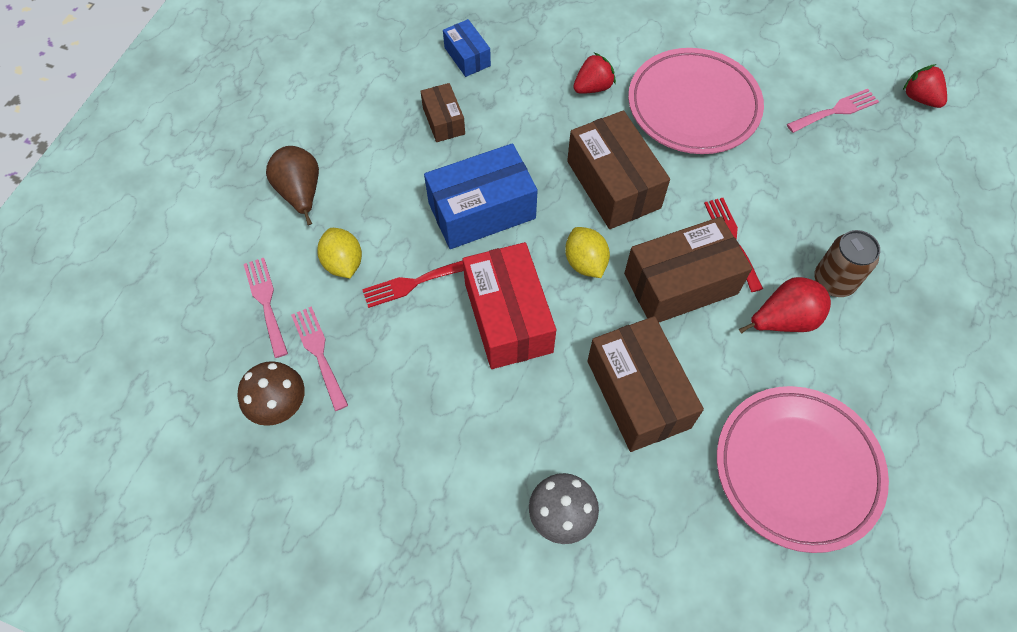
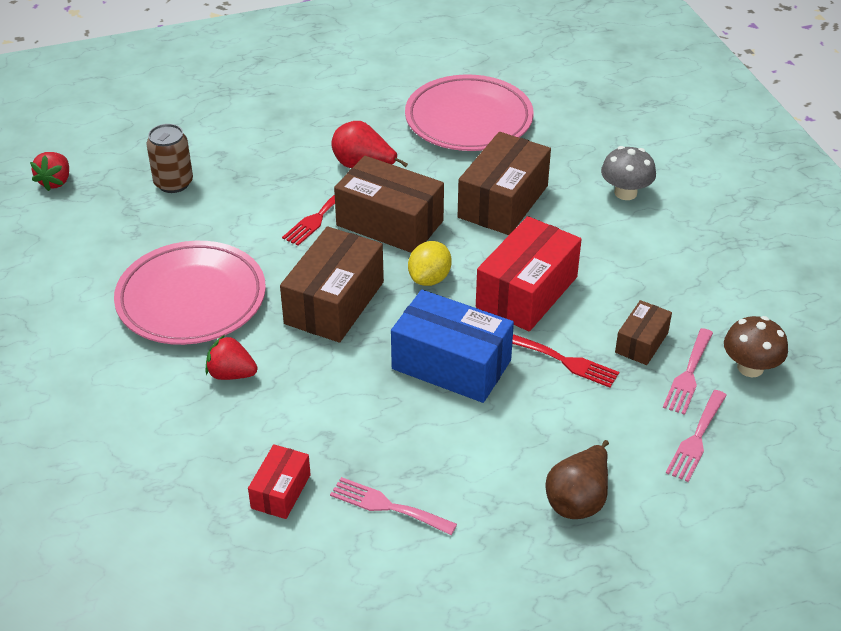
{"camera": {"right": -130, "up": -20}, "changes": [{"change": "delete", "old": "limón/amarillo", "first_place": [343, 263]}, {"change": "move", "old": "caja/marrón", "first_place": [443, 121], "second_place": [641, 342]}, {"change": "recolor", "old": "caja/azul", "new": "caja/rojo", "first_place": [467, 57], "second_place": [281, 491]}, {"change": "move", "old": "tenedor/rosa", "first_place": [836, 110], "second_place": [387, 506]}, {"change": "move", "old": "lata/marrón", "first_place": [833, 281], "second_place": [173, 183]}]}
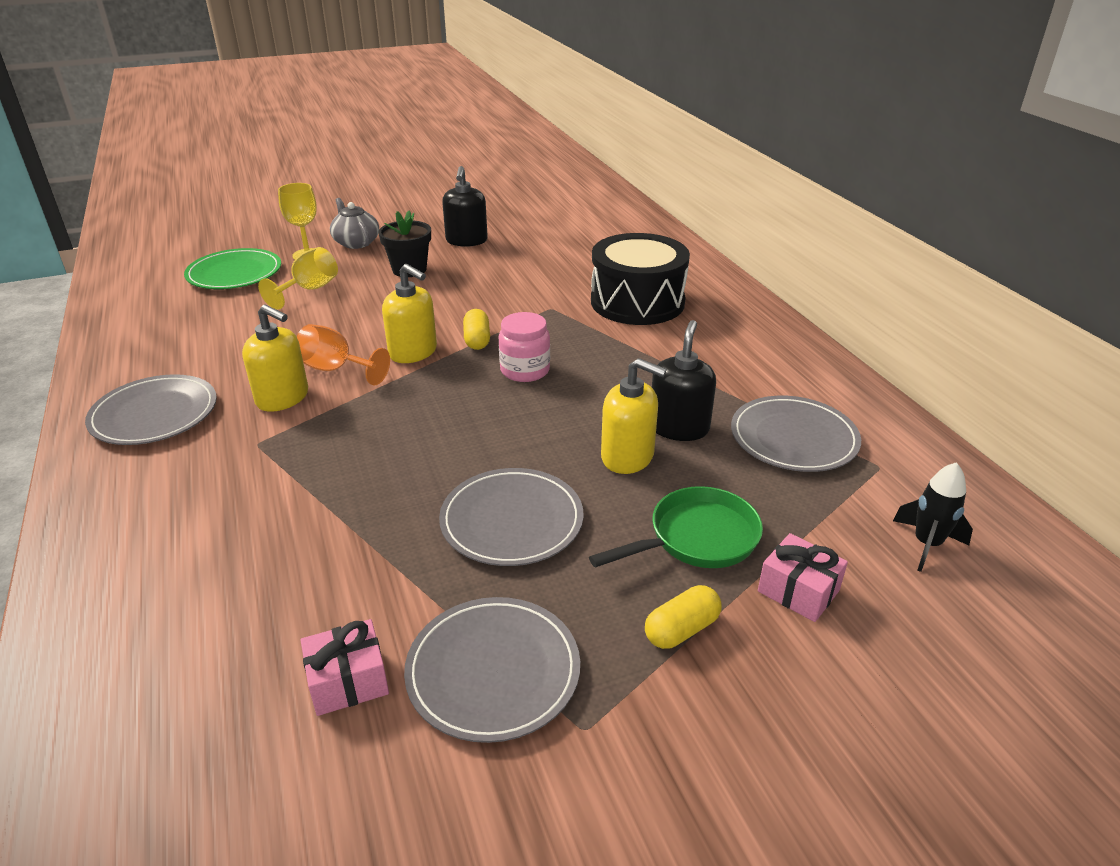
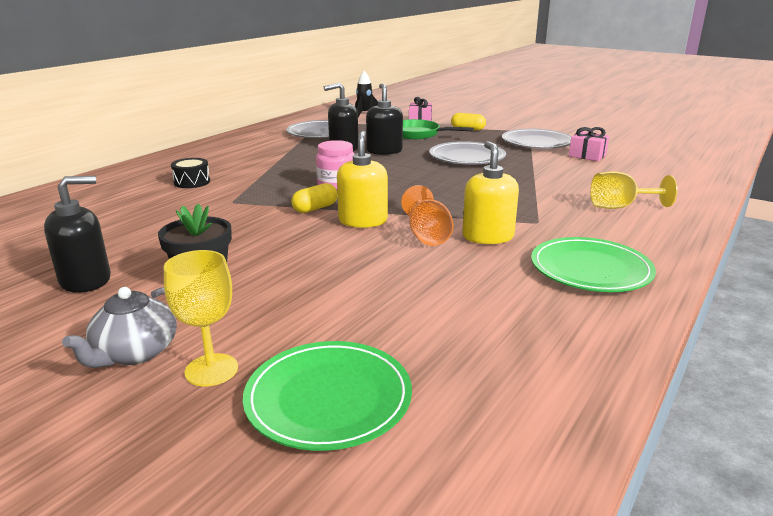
{"camera": {"right": -125, "up": -10}, "changes": [{"change": "recolor", "old": "plato/gris", "new": "plato/verde", "first_place": [154, 414], "second_place": [590, 269]}, {"change": "move", "old": "copa/amarillo", "first_place": [309, 290], "second_place": [620, 207]}, {"change": "resize", "old": "tambor/negro", "first_place": [637, 302], "second_place": [192, 182], "factor": 0.43}, {"change": "recolor", "old": "dispensador de jabón/amarillo", "new": "dispensador de jabón/negro", "first_place": [628, 457], "second_place": [384, 151]}]}
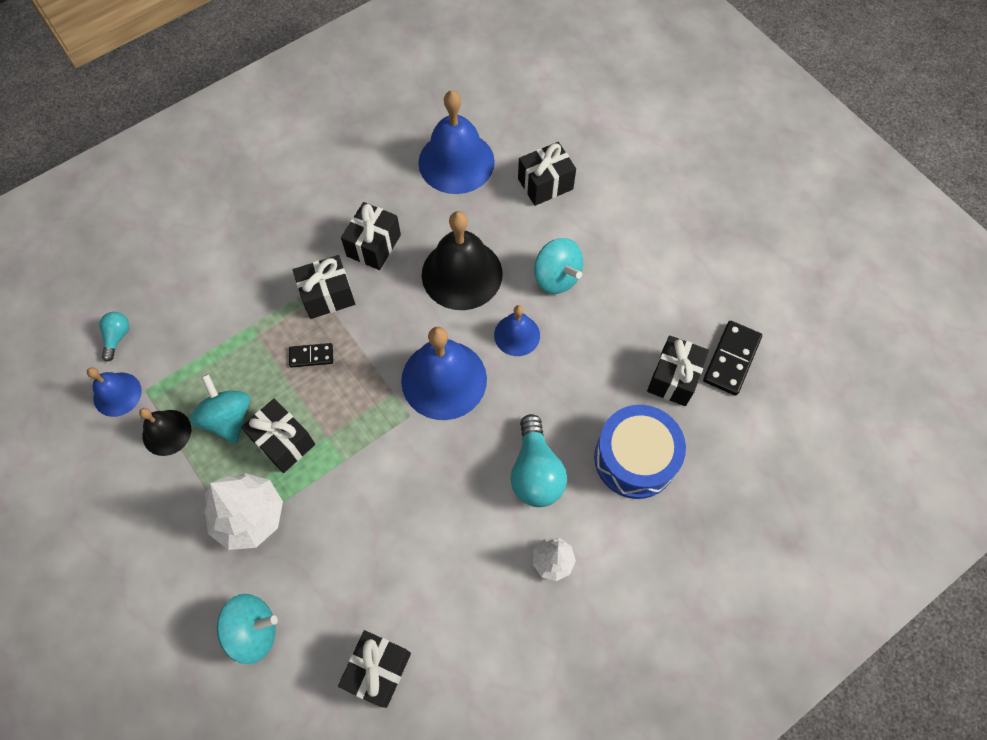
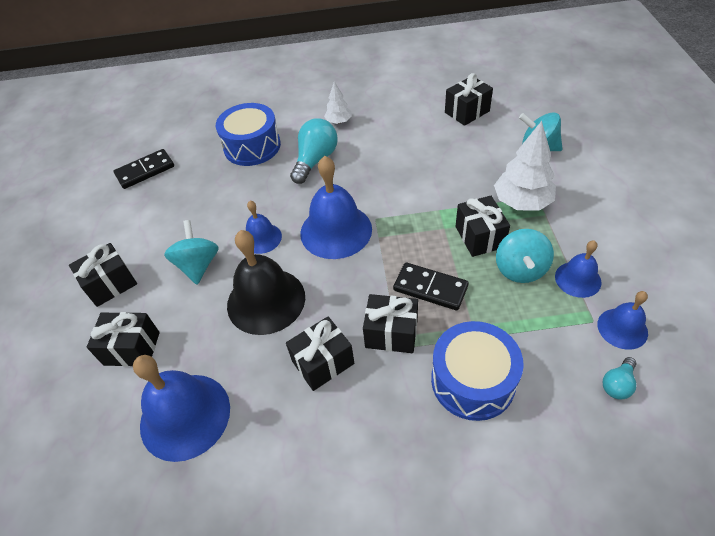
{"camera": {"right": -145, "up": -15}, "changes": [{"change": "recolor", "old": "campana/negro", "new": "campana/azul", "first_place": [167, 432], "second_place": [578, 279]}, {"change": "resize", "old": "ficha de dominó/negro", "first_place": [311, 356], "second_place": [430, 288], "factor": 1.68}, {"change": "move", "old": "regalo/negro", "first_place": [673, 378], "second_place": [111, 284]}, {"change": "insert", "new": "tambor/azul", "second_place": [473, 380]}]}
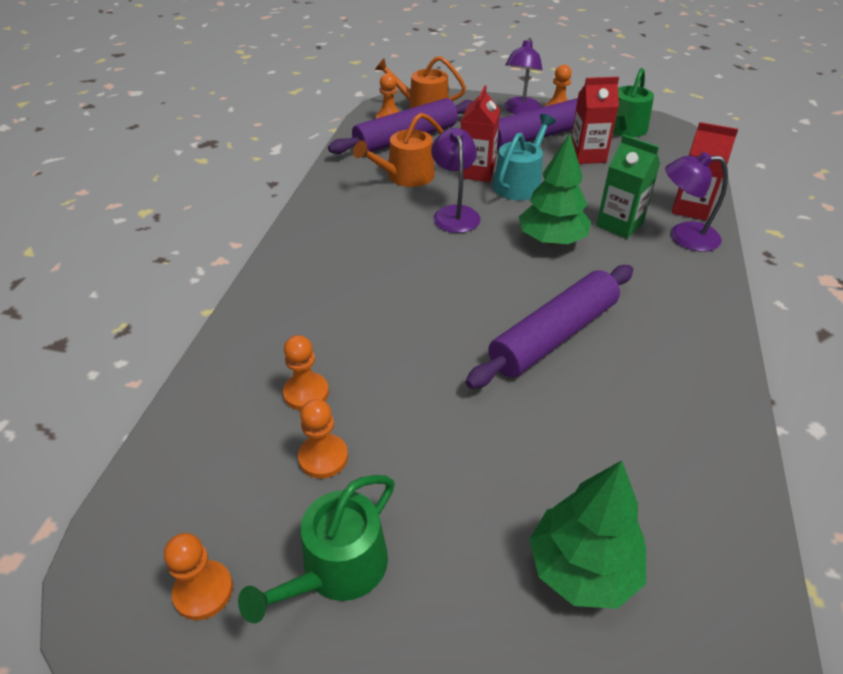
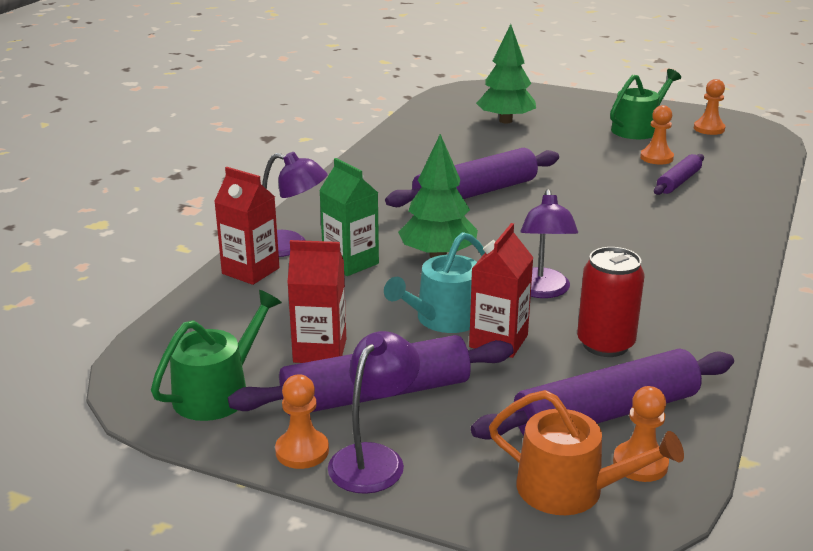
{"camera": {"right": -170, "up": -15}, "changes": [{"change": "replace", "old": "peón/naranja", "new": "rodillo/morado", "first_place": [306, 393], "second_place": [678, 182]}, {"change": "replace", "old": "regadera/naranja", "new": "lata/rojo", "first_place": [405, 176], "second_place": [605, 344]}]}
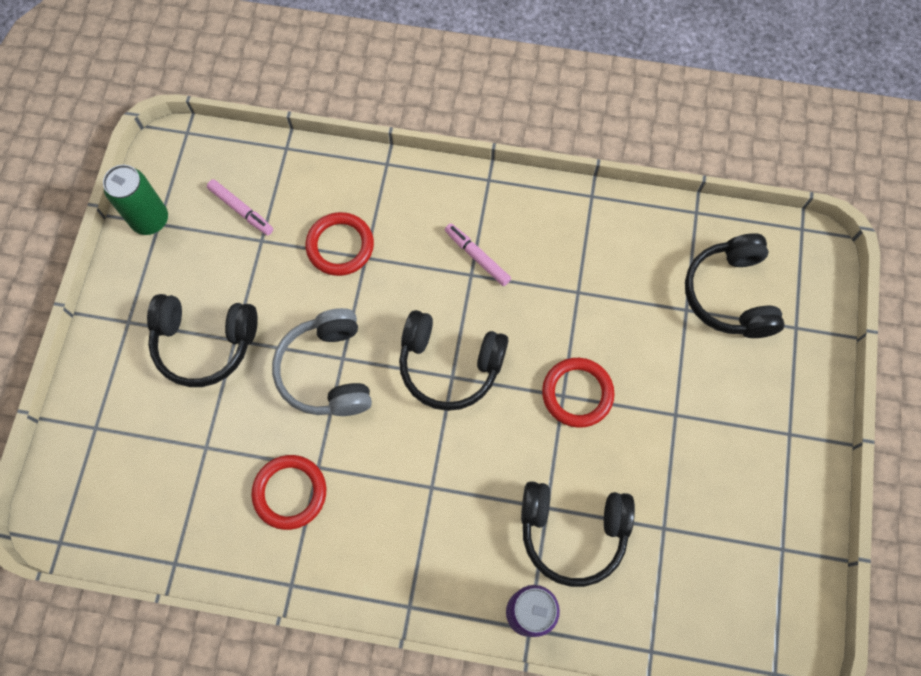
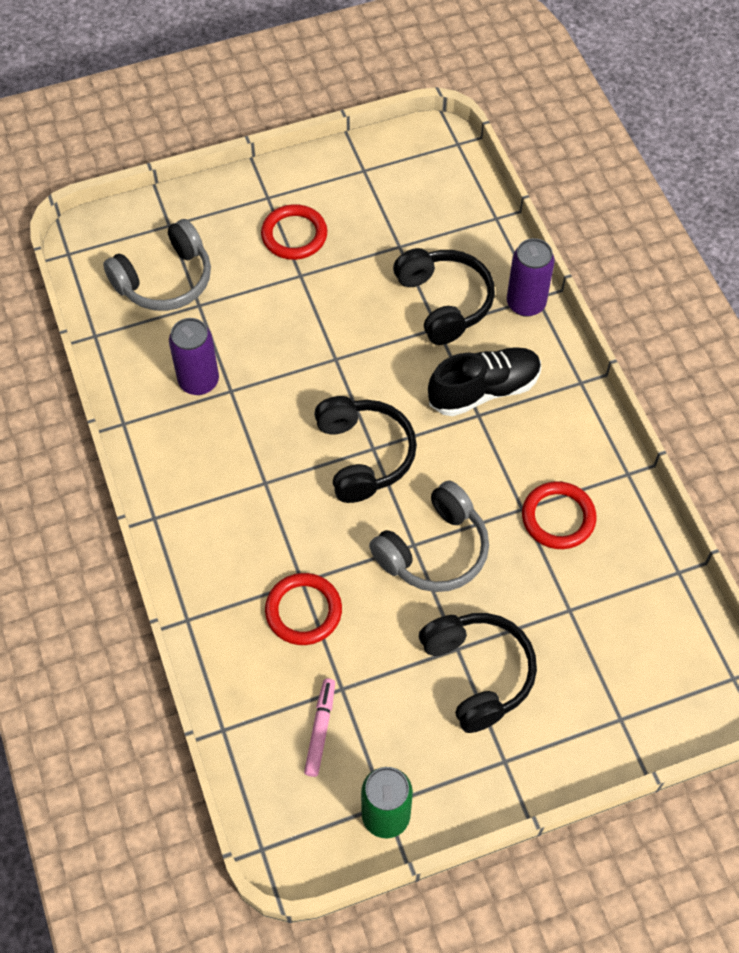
{"camera": {"right": -120, "up": -10}, "changes": [{"change": "delete", "old": "rotulador/rosa", "first_place": [477, 257]}, {"change": "move", "old": "anillo/rojo", "first_place": [577, 393], "second_place": [294, 235]}, {"change": "recolor", "old": "auriculares/negro", "new": "auriculares/gris", "first_place": [729, 294], "second_place": [165, 280]}, {"change": "insert", "new": "lata/morado", "second_place": [199, 381]}, {"change": "insert", "new": "zapato/negro", "second_place": [484, 390]}]}
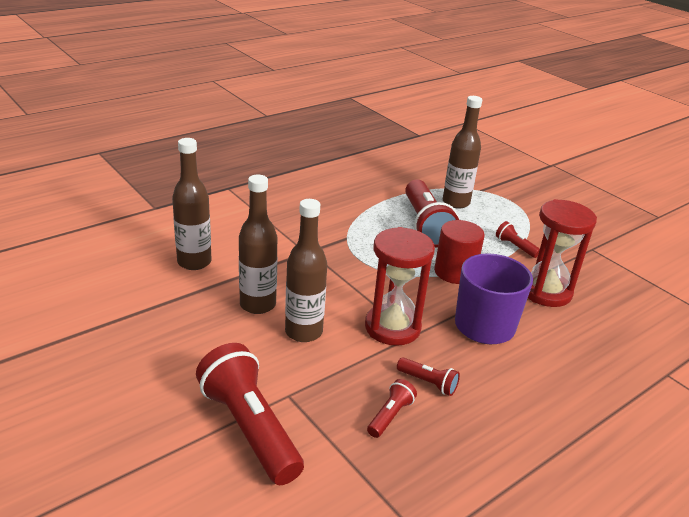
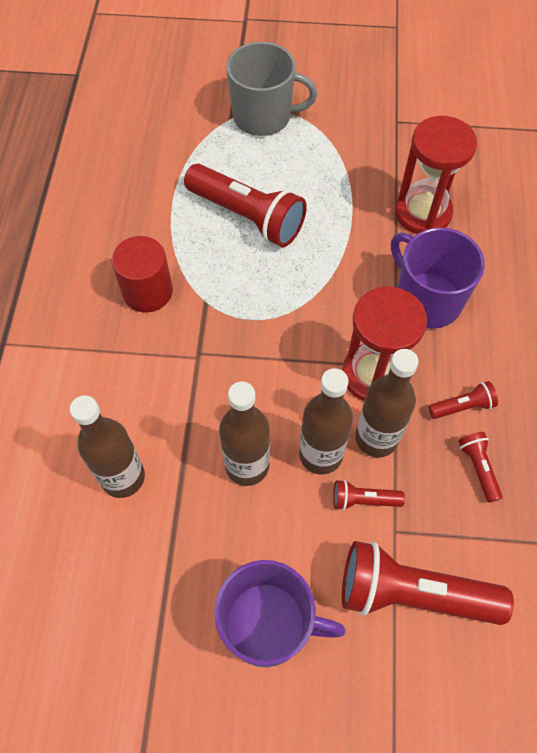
{"camera": {"right": -45, "up": 30}, "changes": [{"change": "move", "old": "cilindro/rojo", "first_place": [454, 272], "second_place": [147, 291]}, {"change": "move", "old": "botella/marrón", "first_place": [456, 202], "second_place": [376, 438]}, {"change": "move", "old": "lámpara de mano/rojo", "first_place": [515, 247], "second_place": [363, 500]}, {"change": "insert", "new": "taza/morado", "second_place": [268, 624]}, {"change": "insert", "new": "taza/gris", "second_place": [263, 116]}]}
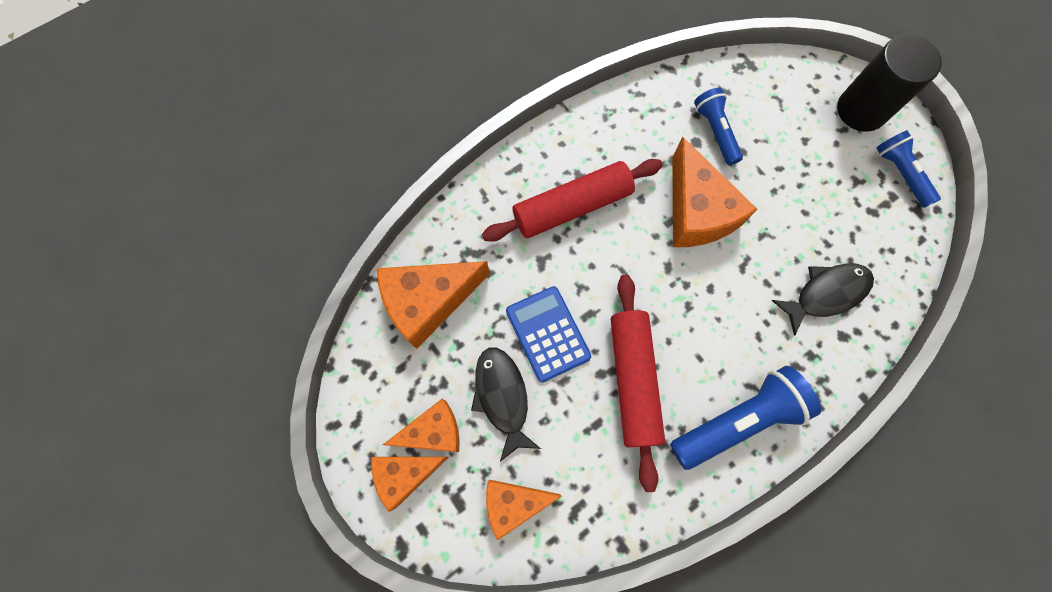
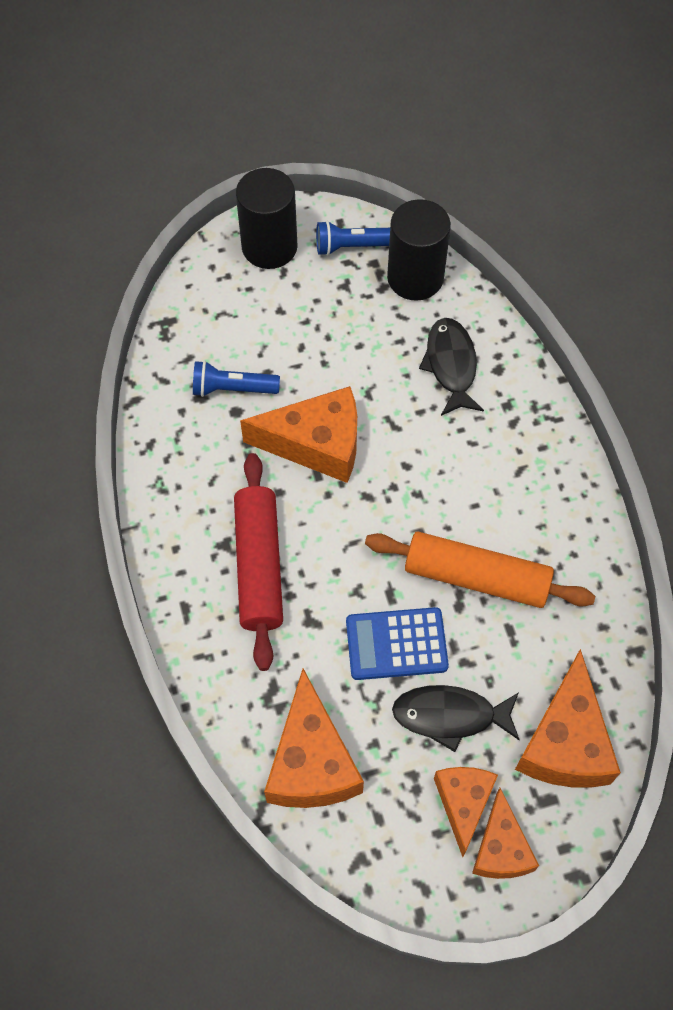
{"camera": {"right": -70, "up": -10}, "changes": [{"change": "resize", "old": "queso/naranja", "first_place": [514, 503], "second_place": [565, 742], "factor": 1.58}, {"change": "recolor", "old": "rodillo/rojo", "new": "rodillo/naranja", "first_place": [632, 380], "second_place": [476, 577]}, {"change": "delete", "old": "lámpara de mano/azul", "first_place": [737, 420]}, {"change": "insert", "new": "cilindro/negro", "second_place": [415, 278]}]}
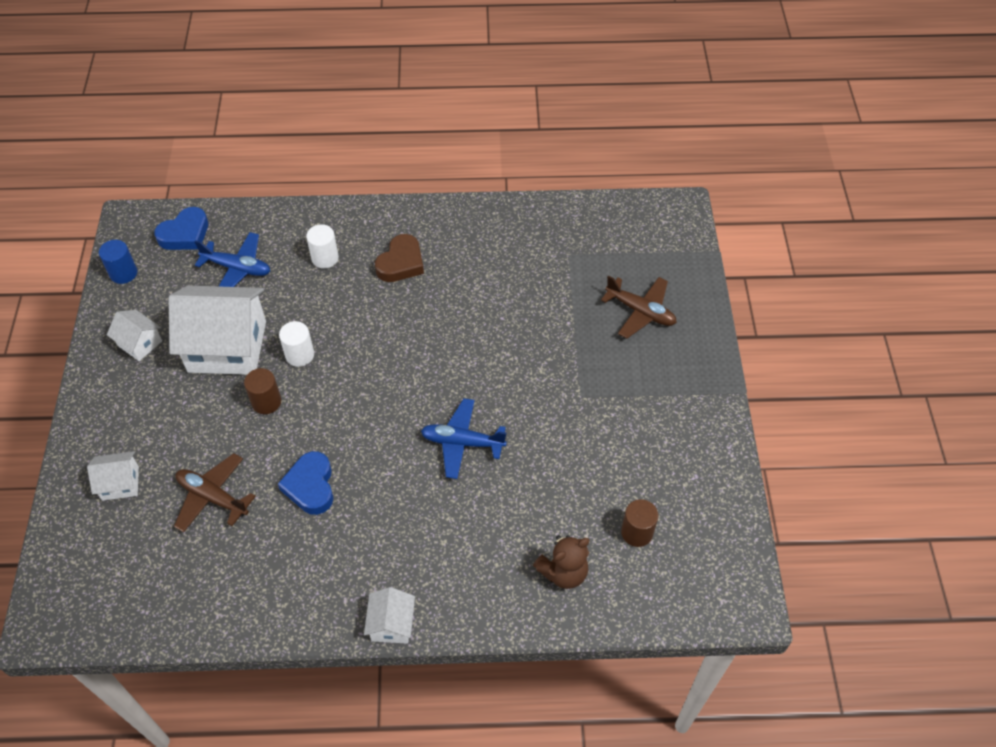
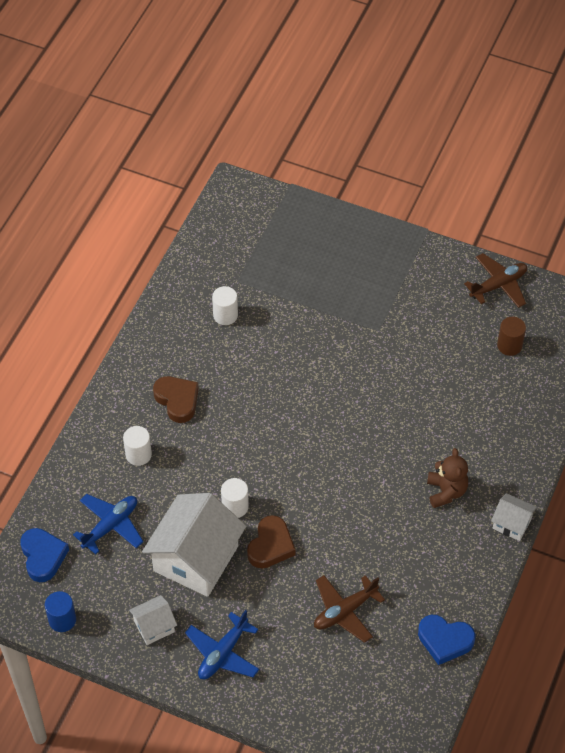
{"camera": {"right": -65, "up": 0}, "changes": [{"change": "delete", "old": "casa/blanco", "first_place": [120, 483]}, {"change": "replace", "old": "cilindro/marrón", "new": "corazón/marrón", "first_place": [266, 402], "second_place": [271, 546]}, {"change": "move", "old": "corazón/azul", "first_place": [310, 486], "second_place": [445, 640]}, {"change": "move", "old": "avión/azul", "first_place": [462, 442], "second_place": [223, 653]}, {"change": "move", "old": "osito/marrón", "first_place": [563, 572], "second_place": [446, 491]}, {"change": "move", "old": "avión/marrón", "first_place": [640, 311], "second_place": [498, 285]}, {"change": "insert", "new": "cilindro/blanco", "second_place": [225, 315]}]}
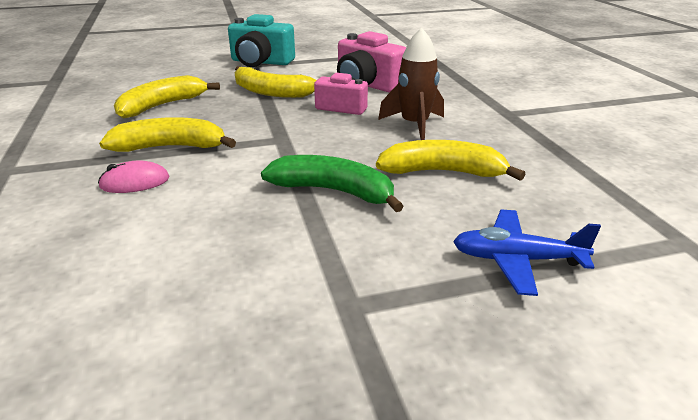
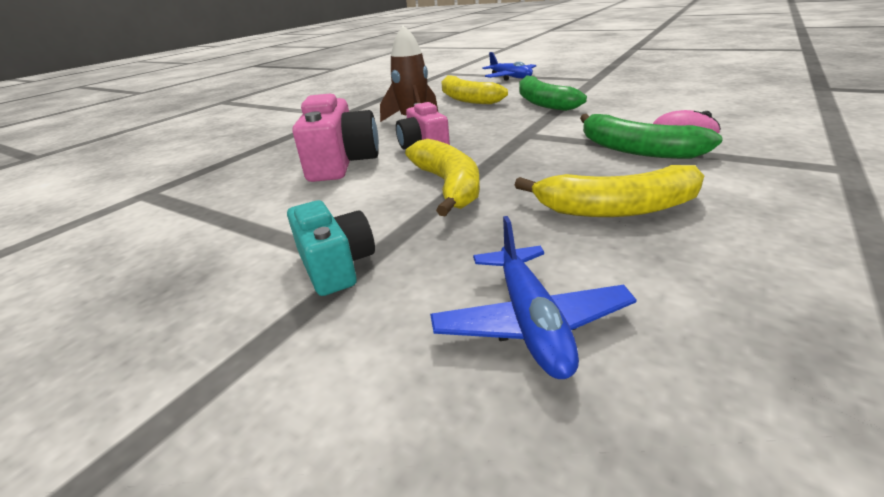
{"camera": {"right": -130, "up": 0}, "changes": [{"change": "recolor", "old": "plátano/amarillo", "new": "plátano/verde", "first_place": [171, 147], "second_place": [636, 149]}, {"change": "resize", "old": "cámara/turquesa", "first_place": [261, 62], "second_place": [336, 265], "factor": 0.65}, {"change": "insert", "new": "avión/azul", "second_place": [530, 321]}]}
